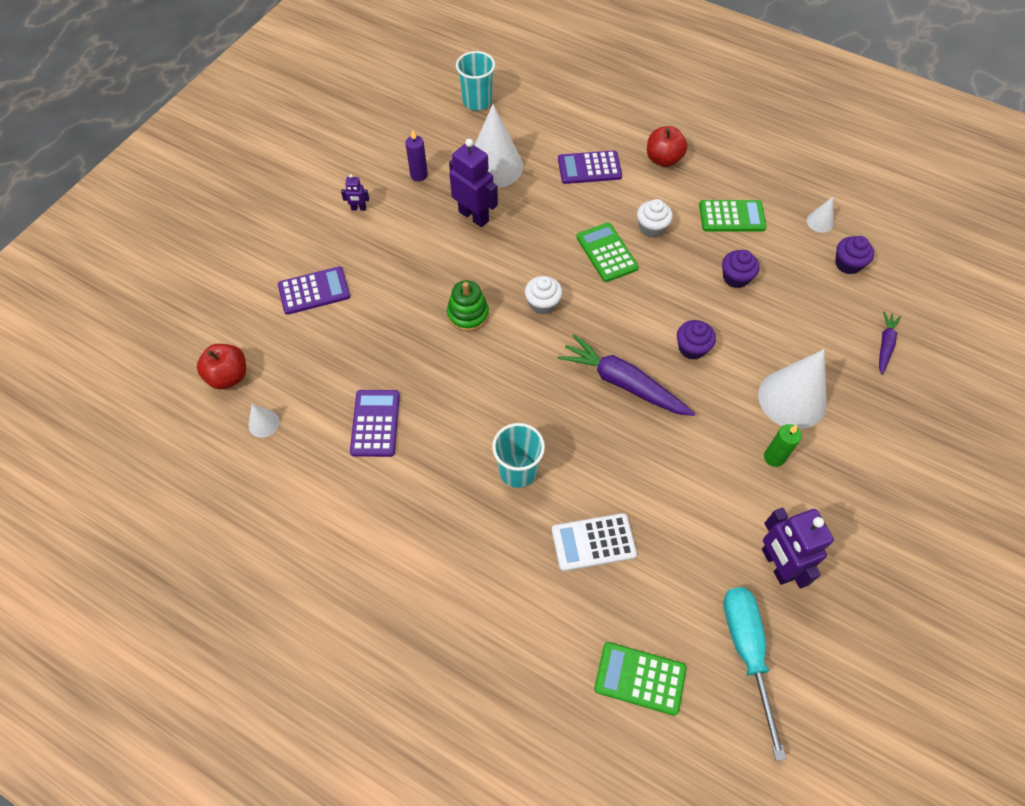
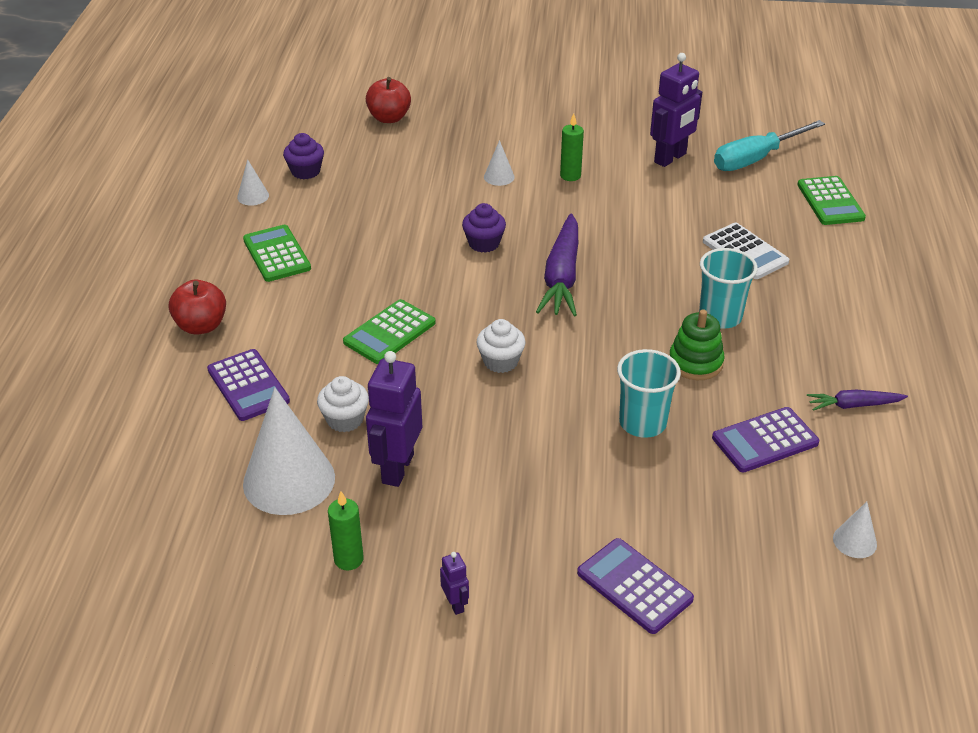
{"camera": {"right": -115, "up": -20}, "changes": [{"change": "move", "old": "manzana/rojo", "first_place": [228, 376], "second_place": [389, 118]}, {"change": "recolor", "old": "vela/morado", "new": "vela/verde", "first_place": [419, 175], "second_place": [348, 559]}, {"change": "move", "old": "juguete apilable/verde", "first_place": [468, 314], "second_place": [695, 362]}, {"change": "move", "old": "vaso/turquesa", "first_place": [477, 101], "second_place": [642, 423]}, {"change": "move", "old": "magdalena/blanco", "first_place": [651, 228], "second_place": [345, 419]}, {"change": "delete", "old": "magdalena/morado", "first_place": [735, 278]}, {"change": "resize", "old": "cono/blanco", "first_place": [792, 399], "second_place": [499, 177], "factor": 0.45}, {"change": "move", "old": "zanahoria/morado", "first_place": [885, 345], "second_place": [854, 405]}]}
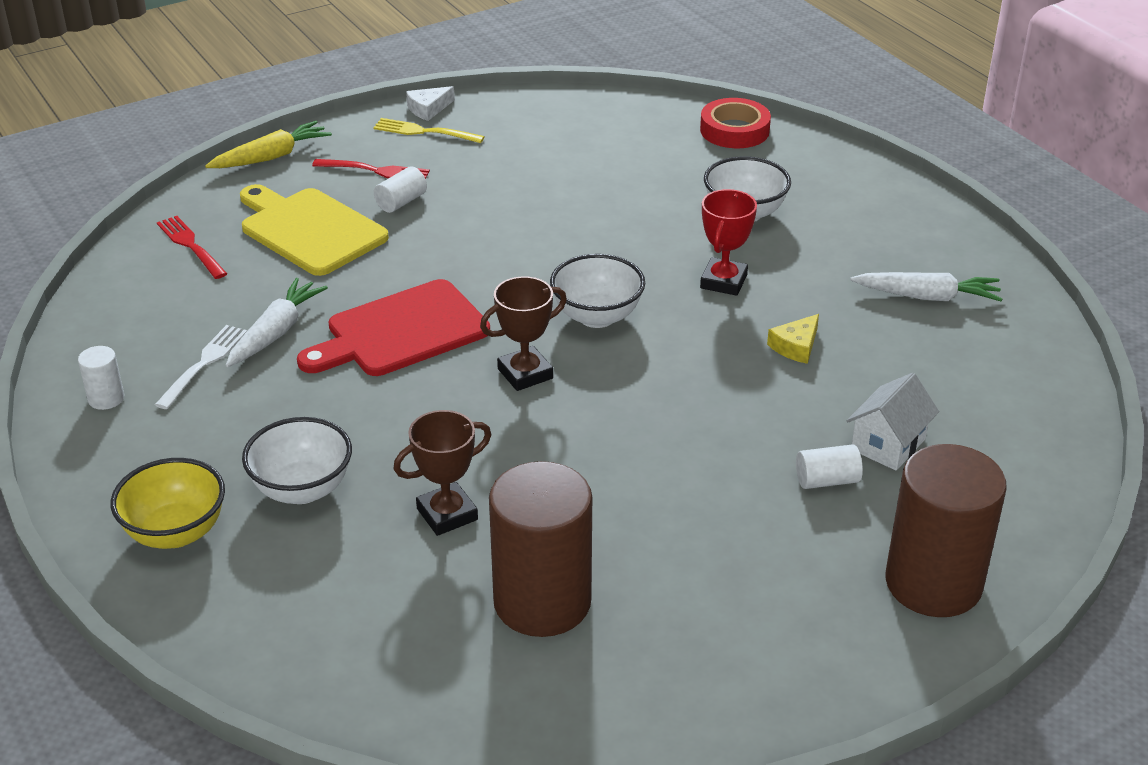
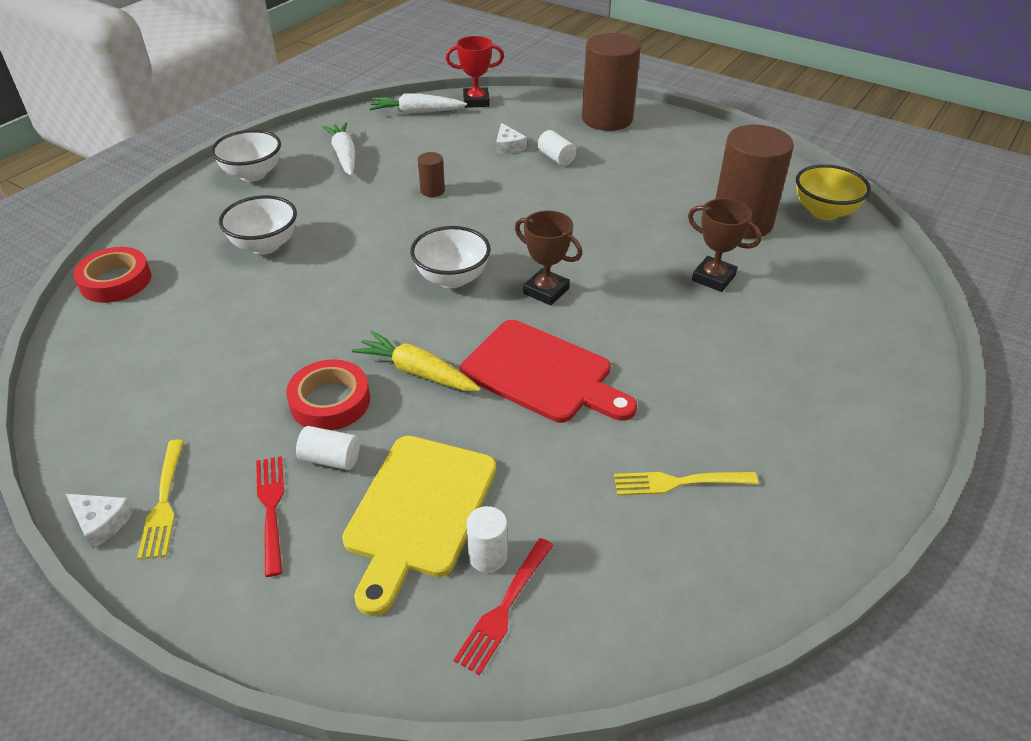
{"camera": {"right": -115, "up": 5}, "changes": [{"change": "move", "old": "cilindro/blanco", "first_place": [106, 398], "second_place": [488, 556]}, {"change": "move", "old": "cuenco/amarillo", "first_place": [176, 532], "second_place": [824, 212]}, {"change": "recolor", "old": "tenedor/blanco", "new": "tenedor/amarillo", "first_place": [204, 364], "second_place": [679, 482]}, {"change": "move", "old": "zanahoria/amarillo", "first_place": [271, 157], "second_place": [417, 372]}, {"change": "move", "old": "zanahoria/blanco", "first_place": [276, 332], "second_place": [417, 112]}, {"change": "move", "old": "cuenco/blanco", "first_place": [302, 489], "second_place": [253, 174]}, {"change": "move", "old": "trofeo/rojo", "first_place": [723, 281], "second_place": [476, 101]}, {"change": "replace", "old": "queso/amarillo", "new": "cilindro/marrón", "first_place": [796, 346], "second_place": [432, 191]}, {"change": "replace", "old": "casa/blanco", "new": "queso/blanco", "first_place": [888, 444], "second_place": [508, 146]}, {"change": "insert", "new": "cinta adhesiva/rojo", "second_place": [330, 401]}]}
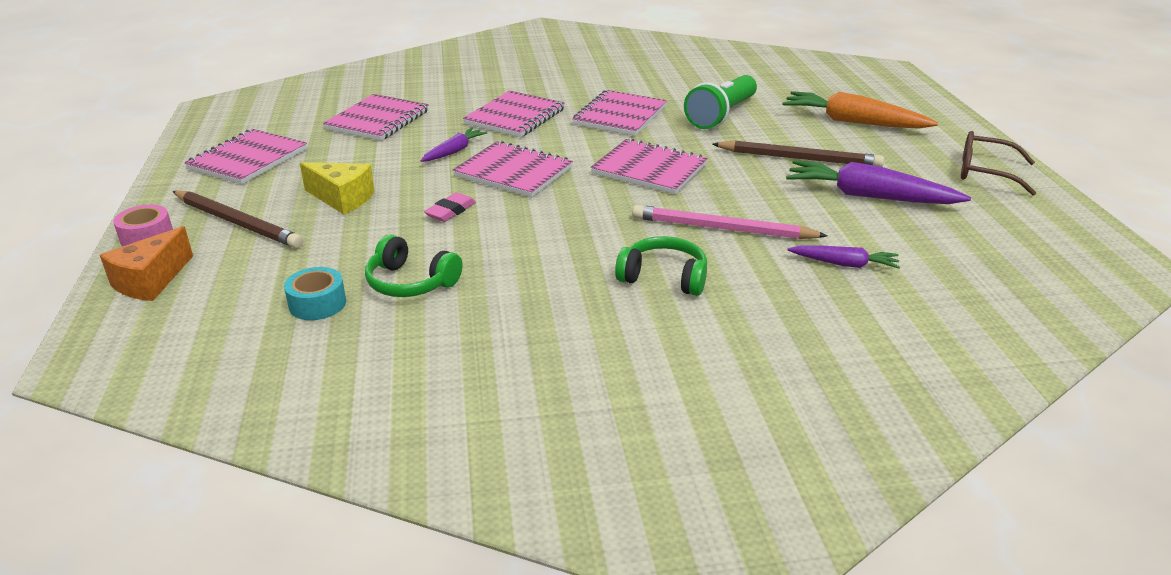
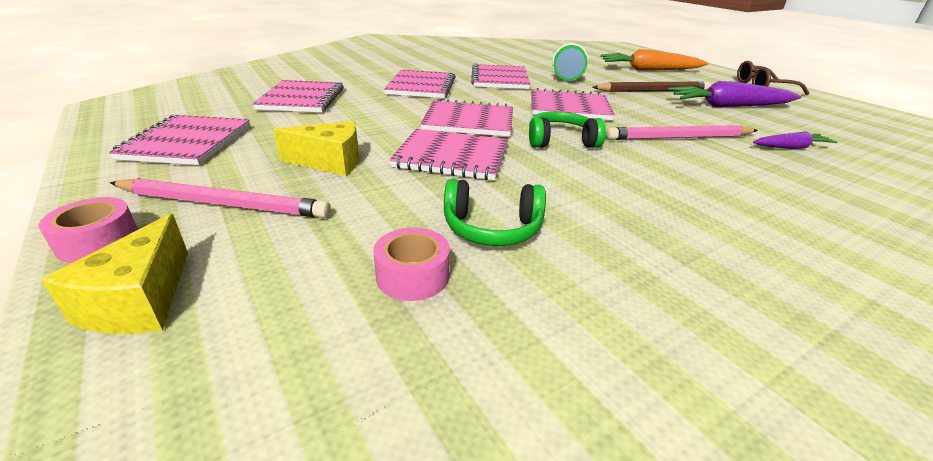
{"camera": {"right": -25, "up": 0}, "changes": [{"change": "recolor", "old": "queso/naranja", "new": "queso/amarillo", "first_place": [150, 281], "second_place": [140, 301]}, {"change": "recolor", "old": "lápiz/marrón", "new": "lápiz/rosa", "first_place": [237, 223], "second_place": [223, 204]}, {"change": "recolor", "old": "cinta adhesiva/turquesa", "new": "cinta adhesiva/rosa", "first_place": [317, 304], "second_place": [413, 276]}, {"change": "delete", "old": "zanahoria/morado", "first_place": [454, 151]}, {"change": "replace", "old": "goma de borrar/rosa", "new": "cuaderno/rosa", "first_place": [450, 211], "second_place": [452, 157]}, {"change": "move", "old": "auriculares/verde", "first_place": [664, 277], "second_place": [561, 141]}]}
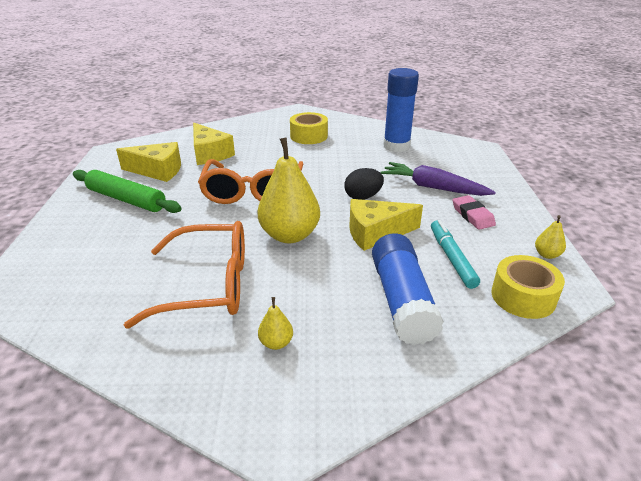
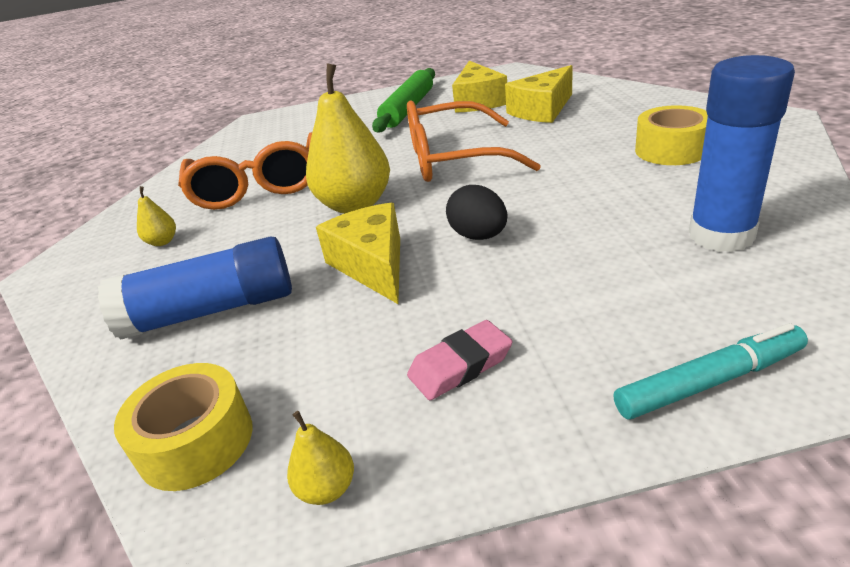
{"camera": {"right": 85, "up": 0}, "changes": [{"change": "delete", "old": "zanahoria/morado", "first_place": [432, 187]}, {"change": "move", "old": "rotulador/turquesa", "first_place": [451, 258], "second_place": [709, 382]}]}
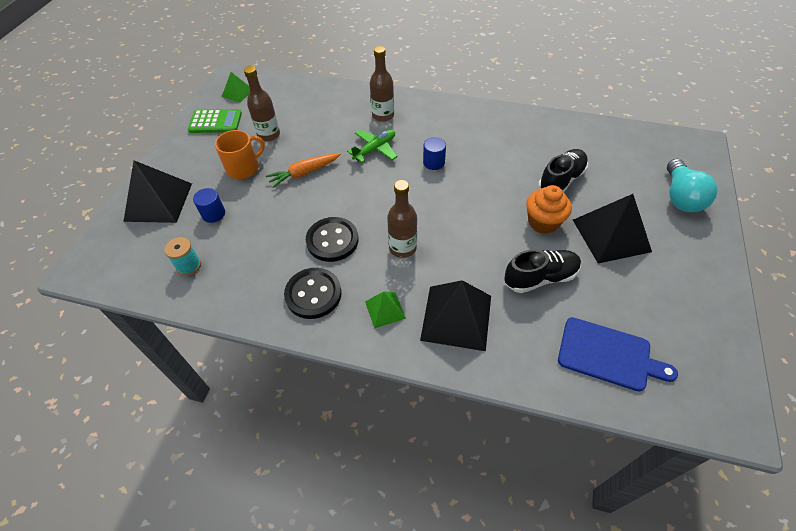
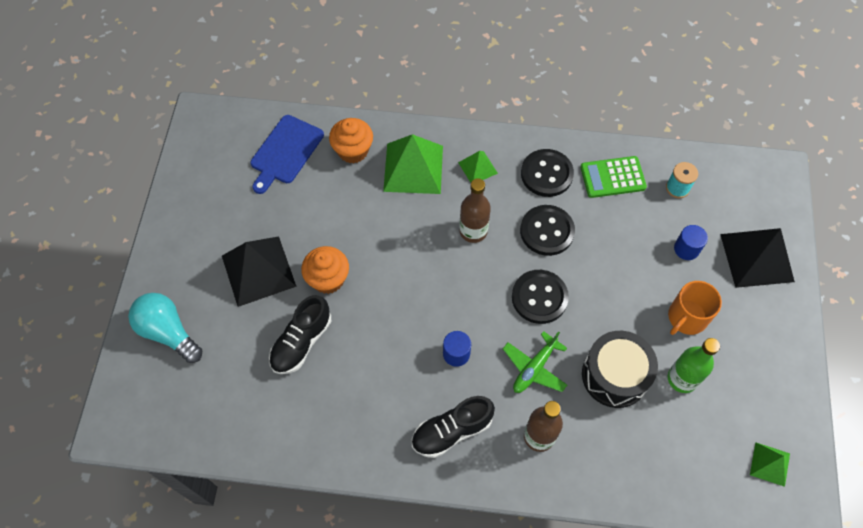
{"camera": {"right": 170, "up": 10}, "changes": [{"change": "move", "old": "calculadora/verde", "first_place": [215, 122], "second_place": [612, 177]}, {"change": "recolor", "old": "botella/marrón", "new": "botella/verde", "first_place": [269, 135], "second_place": [682, 379]}, {"change": "delete", "old": "zanahoria/naranja", "first_place": [304, 173]}, {"change": "recolor", "old": "pirámide/negro", "new": "pirámide/verde", "first_place": [456, 317], "second_place": [413, 168]}, {"change": "move", "old": "zapato/negro", "first_place": [540, 278], "second_place": [452, 431]}, {"change": "rotate", "old": "tabla de cortar/azul", "first_place": [608, 355], "second_place": [285, 152], "degrees": -75}, {"change": "rotate", "old": "bombilla/turquesa", "first_place": [680, 197], "second_place": [168, 332], "degrees": -45}, {"change": "insert", "new": "magdalena/naranja", "second_place": [353, 151]}, {"change": "insert", "new": "botón/negro", "second_place": [539, 297]}, {"change": "insert", "new": "tambor/negro", "second_place": [615, 375]}]}
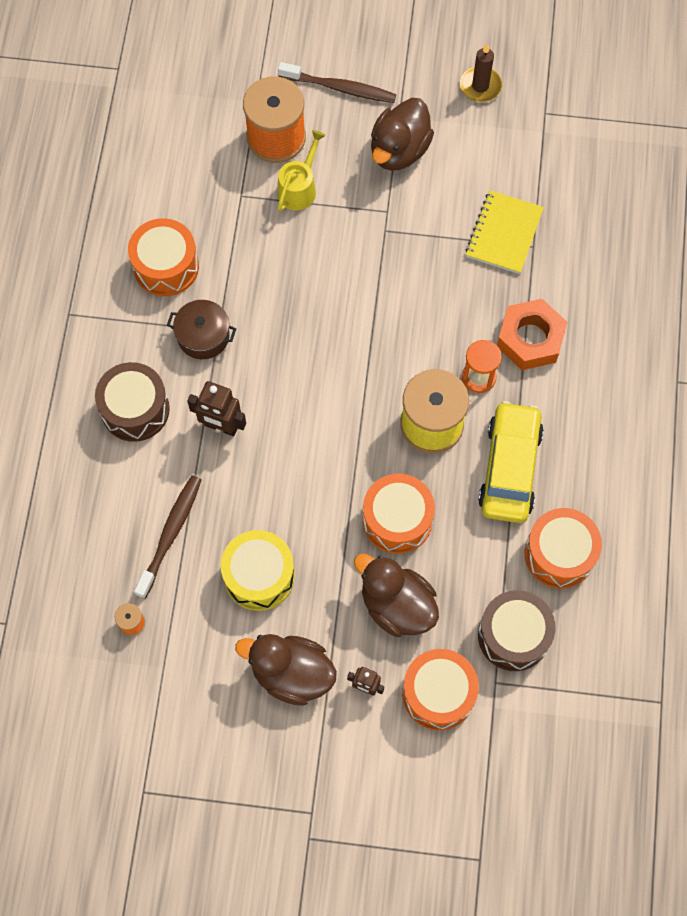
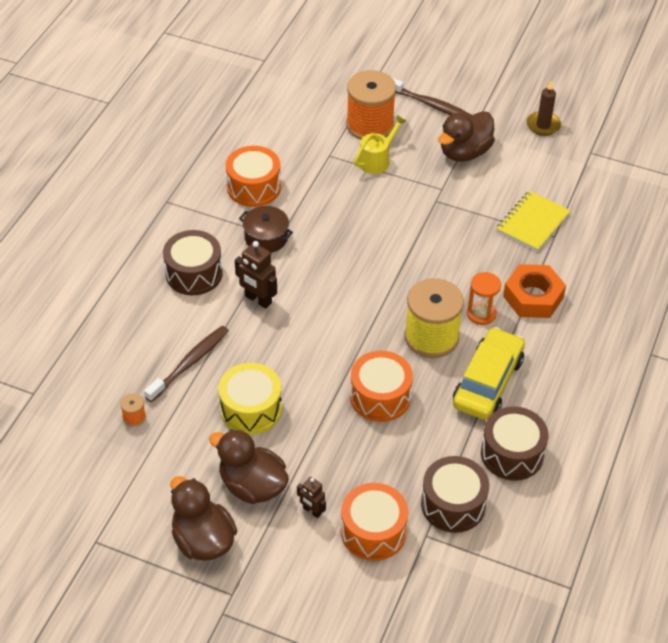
{"camera": {"right": 15, "up": -20}, "changes": [{"change": "move", "old": "pato/marrón", "first_place": [397, 605], "second_place": [203, 540]}, {"change": "recolor", "old": "tambor/naranja", "new": "tambor/marrón", "first_place": [559, 554], "second_place": [512, 454]}]}
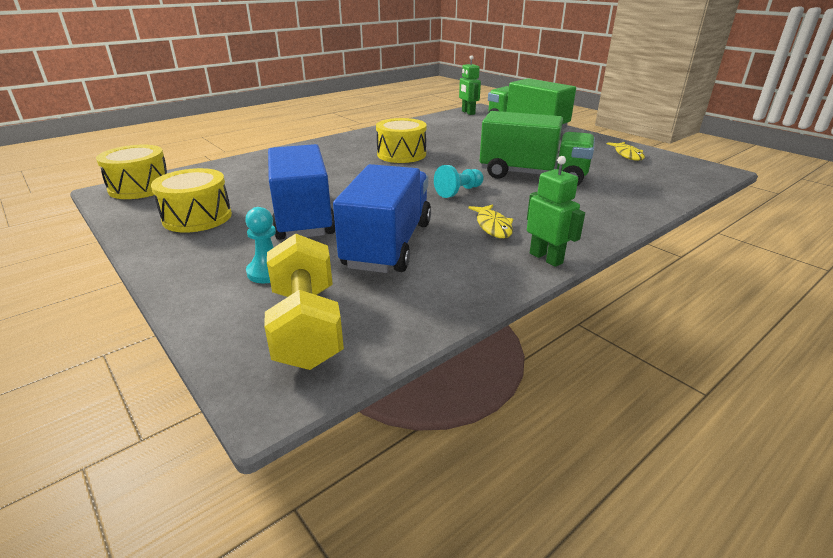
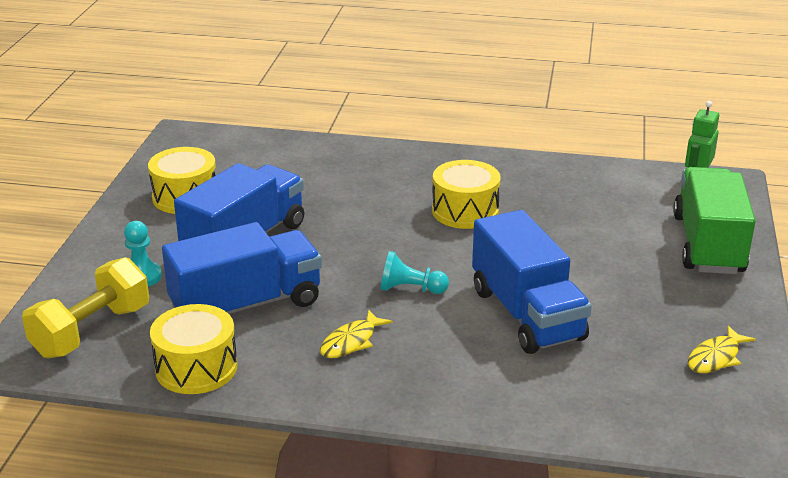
{"camera": {"right": 50, "up": 0}, "changes": [{"change": "move", "old": "tambor/amarillo", "first_place": [140, 187], "second_place": [196, 368]}, {"change": "recolor", "old": "camión/verde", "new": "camión/azul", "first_place": [532, 175], "second_place": [526, 314]}, {"change": "delete", "old": "robot/verde", "first_place": [546, 258]}]}
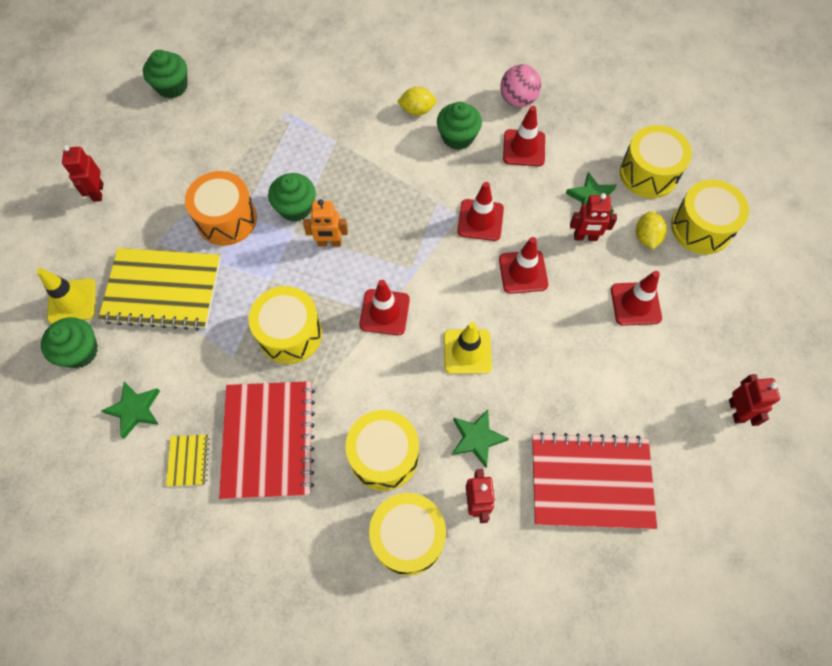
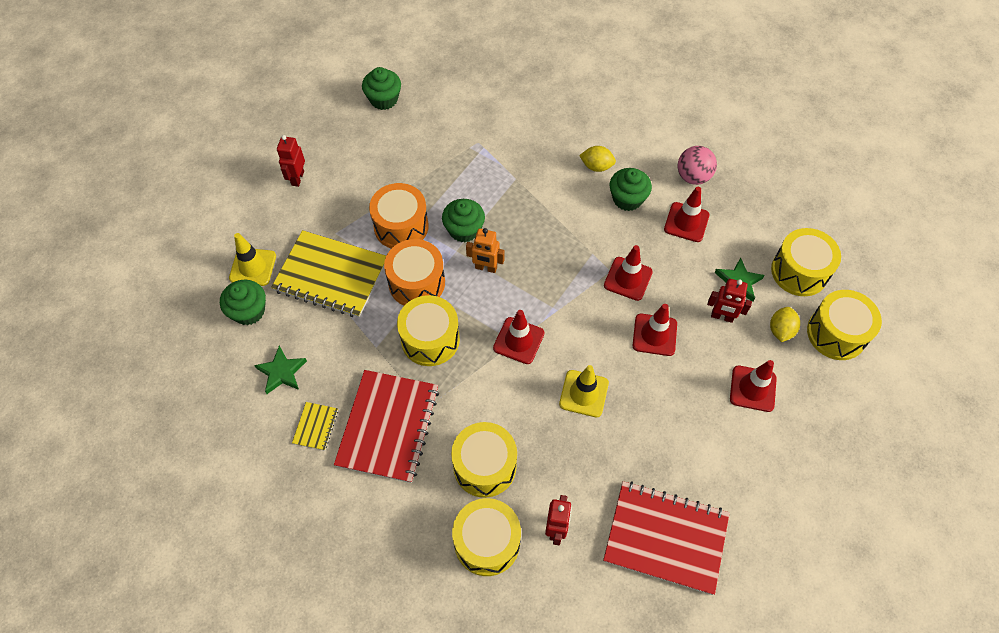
{"camera": {"right": 15, "up": -5}, "changes": [{"change": "delete", "old": "estrella/verde", "first_place": [477, 438]}, {"change": "delete", "old": "robot/rojo", "first_place": [736, 411]}, {"change": "insert", "new": "tambor/naranja", "second_place": [416, 283]}]}
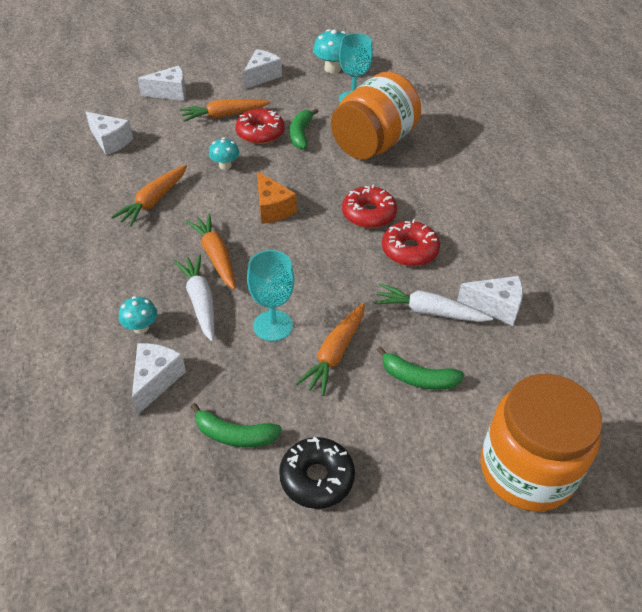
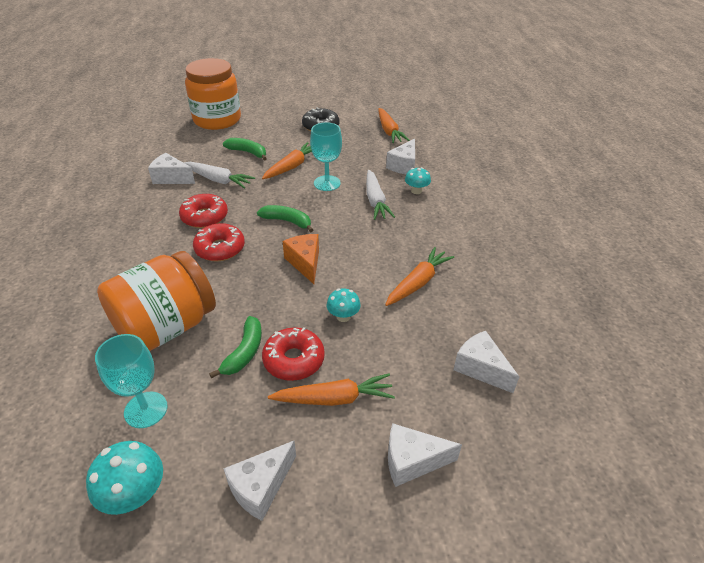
{"camera": {"right": -170, "up": -5}, "changes": [{"change": "move", "old": "zanahoria/naranja", "first_place": [215, 256], "second_place": [389, 131]}, {"change": "move", "old": "plátano/verde", "first_place": [234, 435], "second_place": [287, 221]}]}
